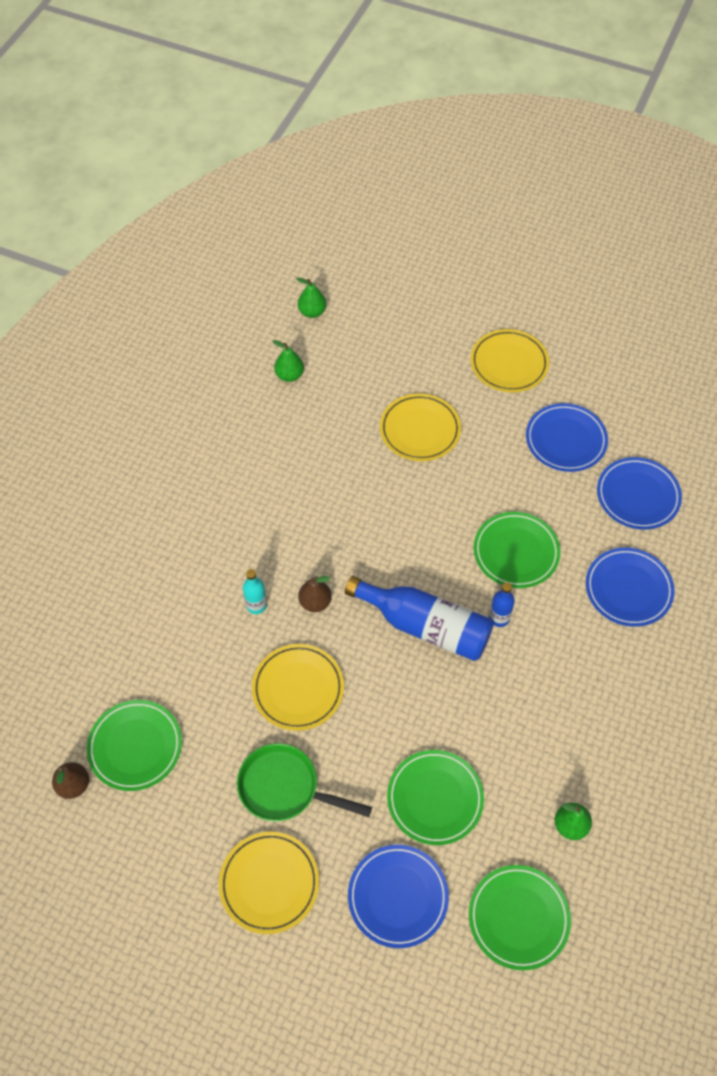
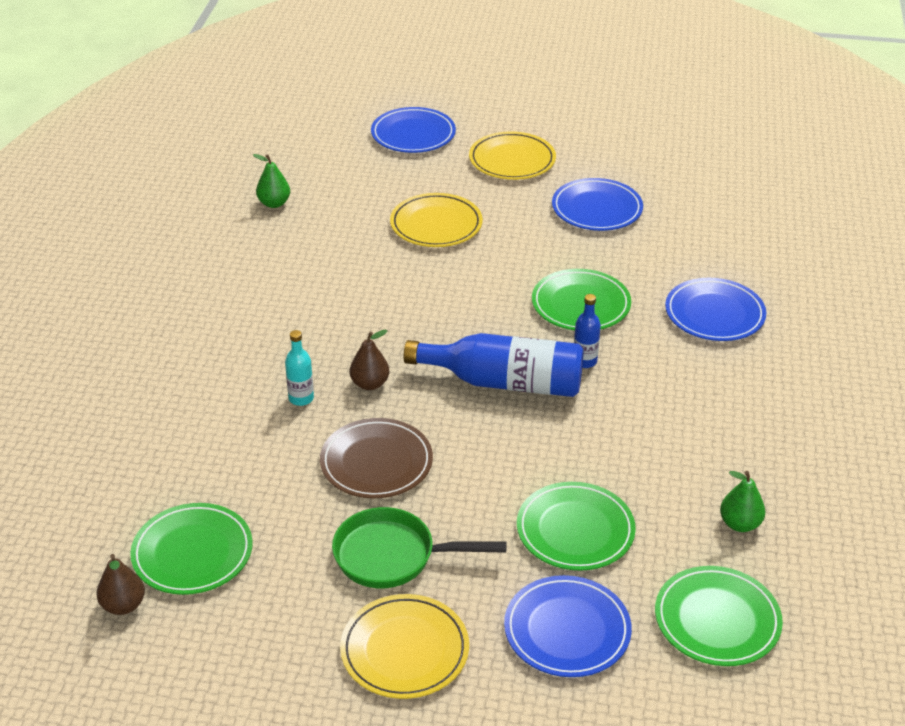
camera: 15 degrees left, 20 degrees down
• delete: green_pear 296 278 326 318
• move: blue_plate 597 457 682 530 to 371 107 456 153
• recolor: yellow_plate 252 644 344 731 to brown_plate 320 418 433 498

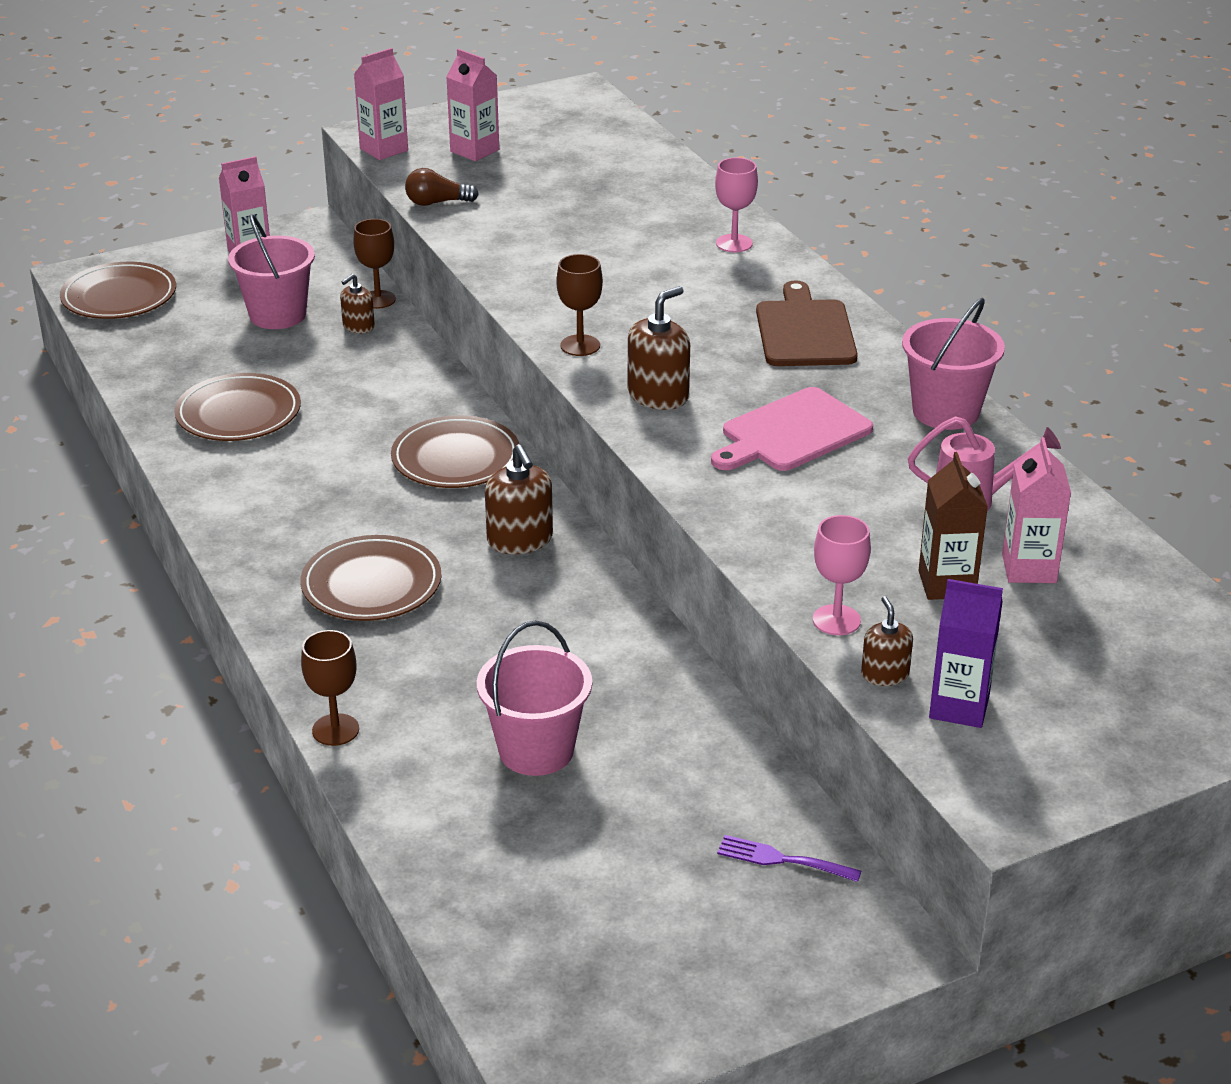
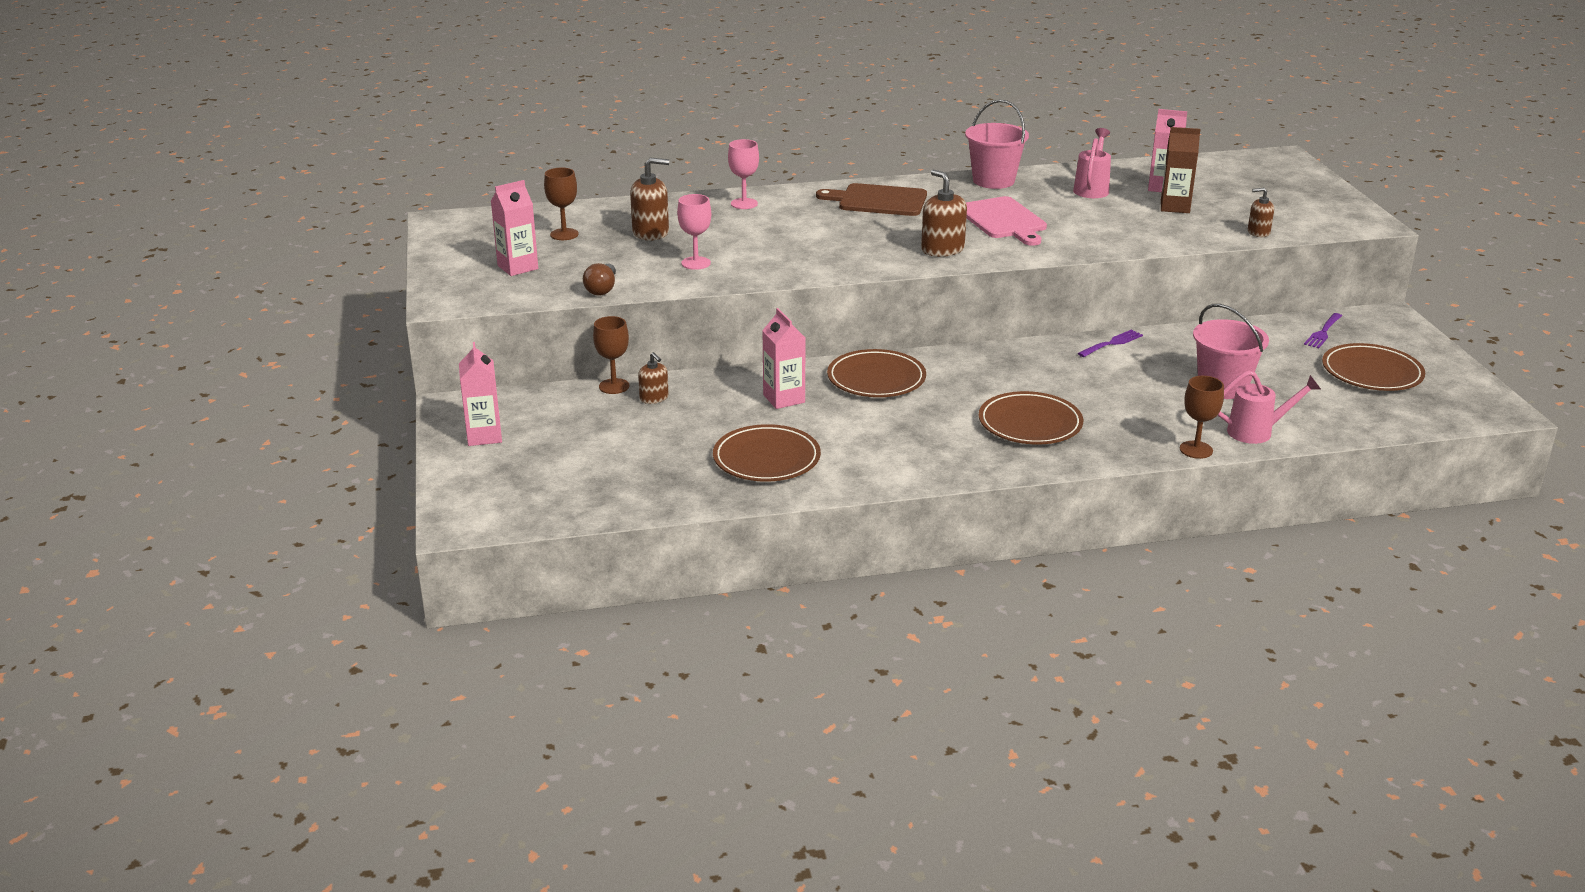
camera: 75 degrees left, 5 degrees down
• move: pink_carton 354 48 408 160 to 762 308 805 409
• delete: pink_bucket 228 214 315 329
• move: brown_goblet 556 254 603 356 to 544 168 579 240
• move: brown_plate 60 262 176 319 to 1322 343 1425 391
• move: brown_soap_dispenser 485 444 553 554 to 630 158 669 240
• move: pink_goblet 813 515 871 635 to 677 194 711 270
• delete: purple_carton 929 579 1003 728
• insert: purple_fork 1078 329 1143 357
• insert: pink_watering_can 1218 370 1321 444

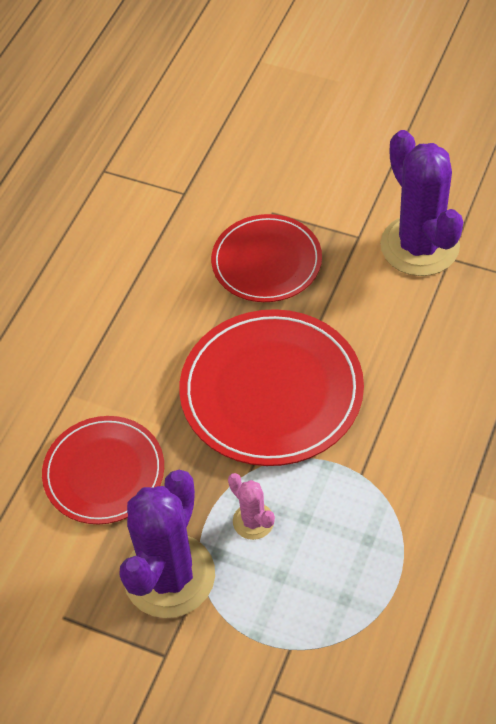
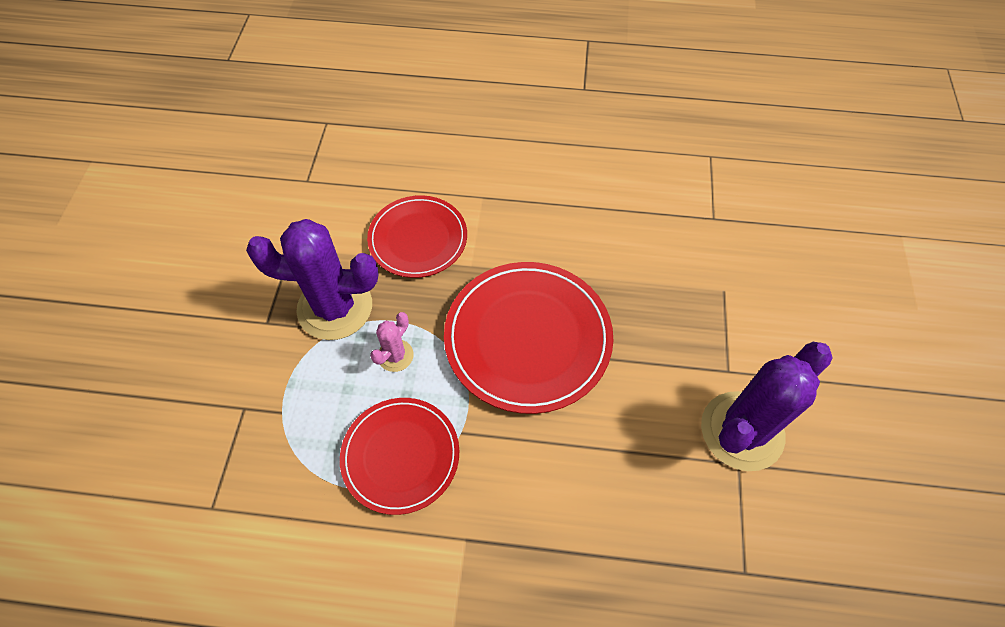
camera: 70 degrees right, 5 degrees up
• move: red_plate 211 214 322 302 to 340 398 459 515

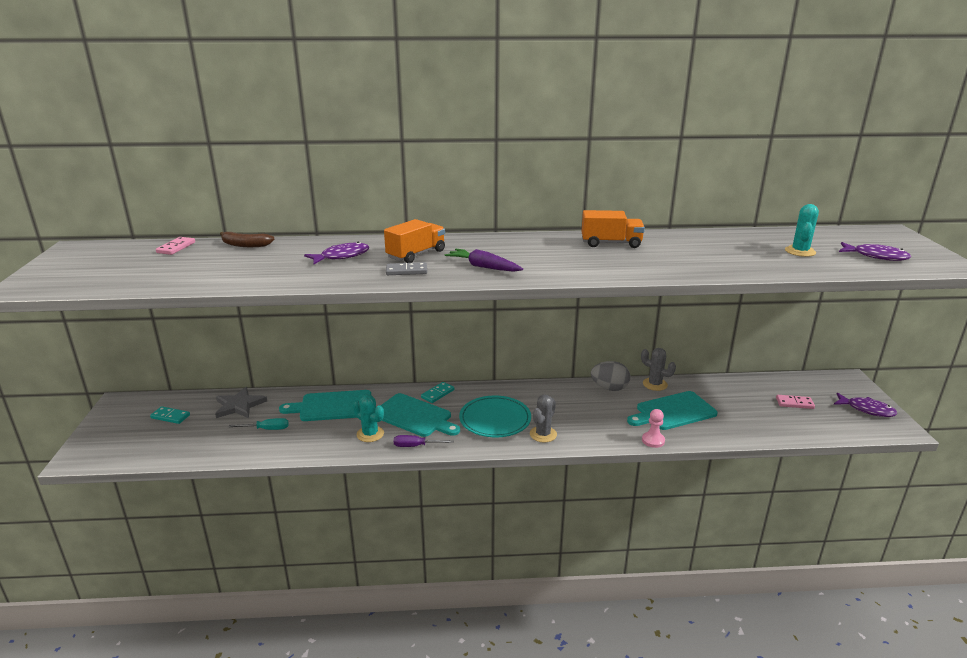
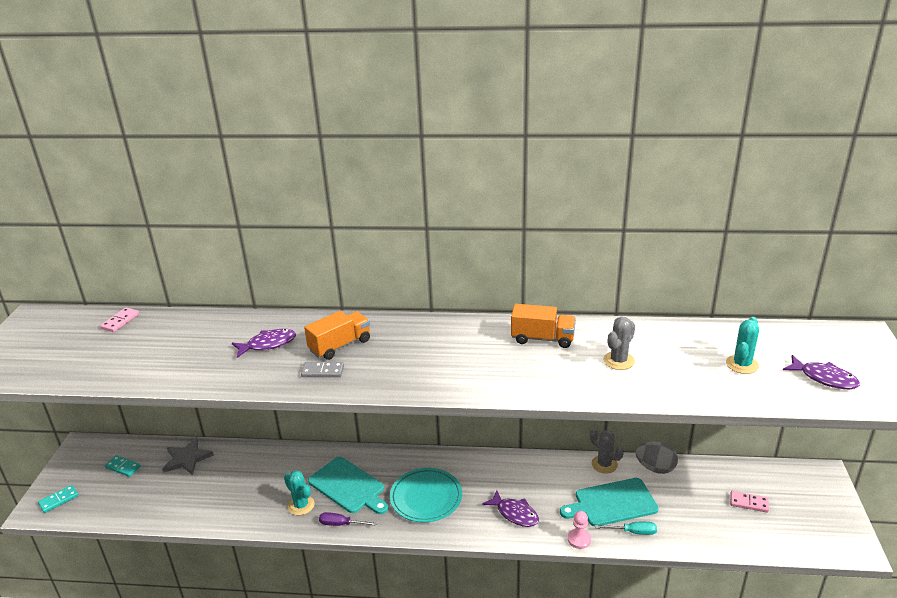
camera: 10 degrees right, 5 degrees up
• delete: brown_banana 220 232 274 247
• delete: purple_carrot 444 249 523 272
• move: grey_egg 591 361 630 391 to 636 441 678 474
• move: turquoise_domino 421 382 454 403 to 38 485 79 513
• delete: turquoise_cutting_board 279 390 371 421
• move: purple_fish 834 393 897 417 to 482 490 539 527
• move: grey_cactus 530 395 557 443 to 603 317 635 370
• move: turquoise_screwdriver 229 418 289 430 to 595 522 657 535

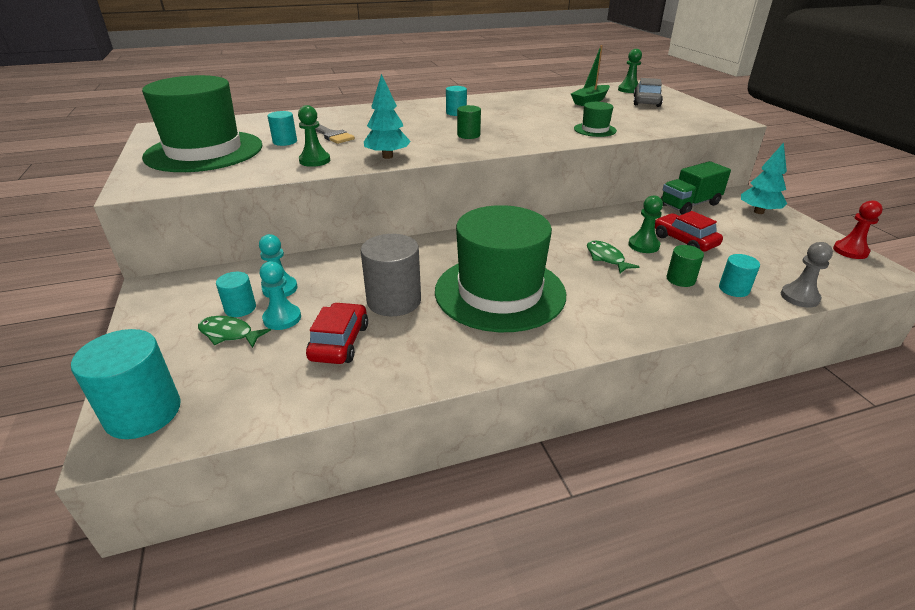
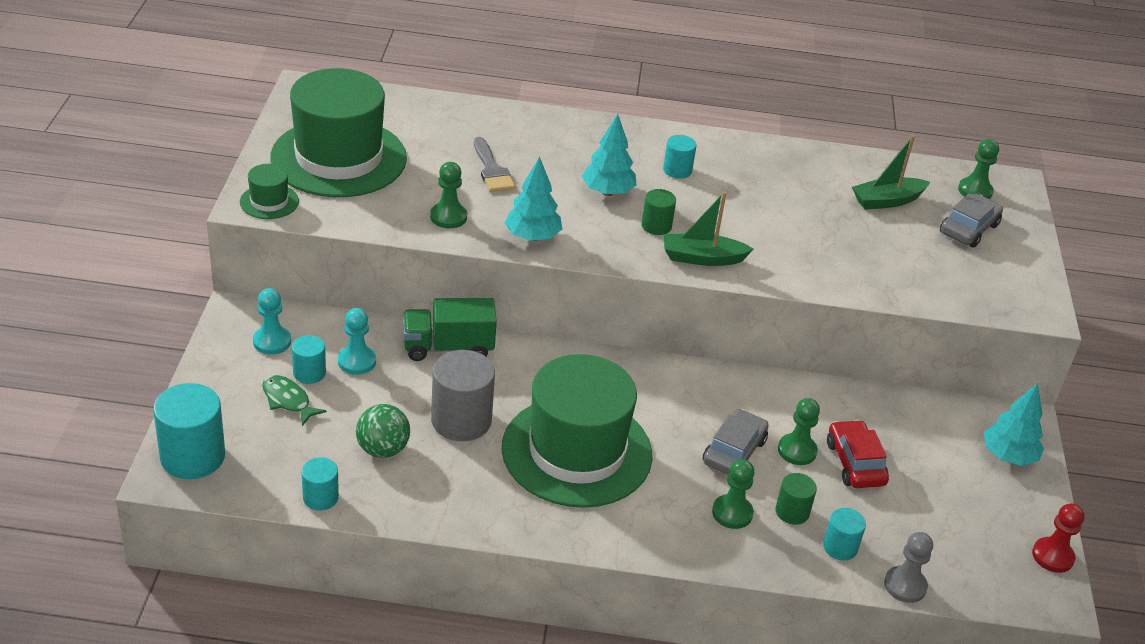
camera: 20 degrees right, 5 degrees up
• move: green_hat 574 102 617 137 to 240 164 299 219
• move: turquoise_cylinder 267 111 297 146 to 302 457 339 511
• move: green_truck 661 161 731 214 to 403 298 497 361
• replace: green_fish 587 240 640 273 to grey_car 703 409 769 475
• move: turquoise_pawn 260 261 301 330 to 253 288 291 355
• replace: red_car 306 302 368 364 to green_ball 356 404 410 458
• insert: turquoise_tree 582 114 636 196
• insert: green_boat 664 192 753 266
• insert: green_pawn 712 459 755 529

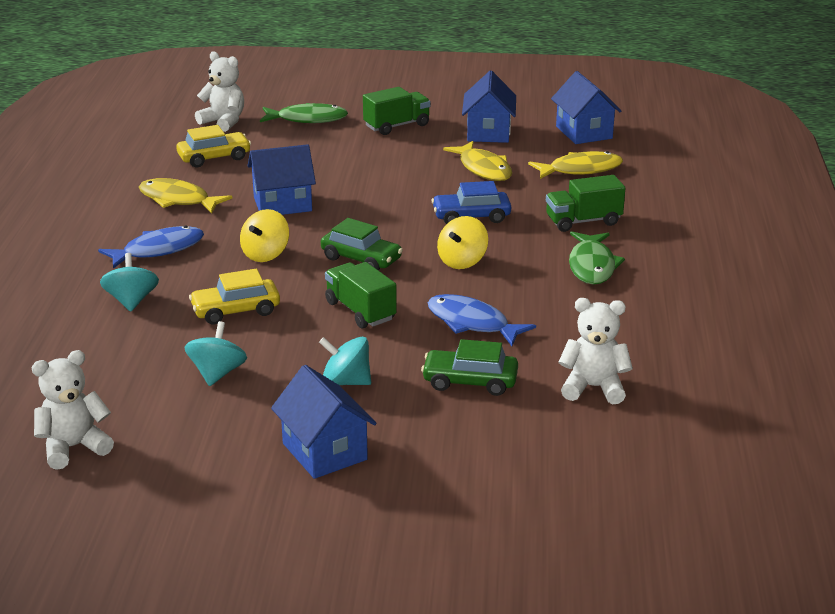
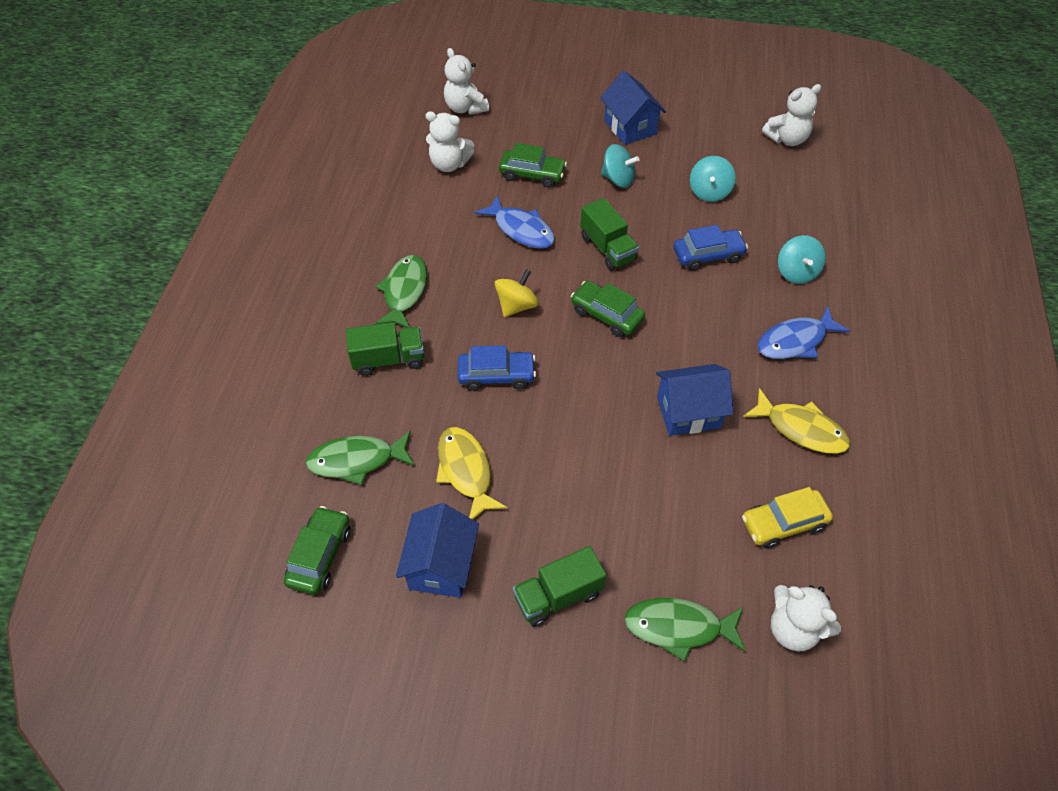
camera: 175 degrees left, 25 degrees up
• replace: blue_house 551 71 621 144 to green_car 284 506 351 595
• recolor: yellow_fish 528 151 623 179 to green_fish 305 431 415 485
• delete: yellow_spinning_top 240 209 289 262
• recolor: yellow_car 189 269 280 324 to blue_car 674 225 748 271
• insert: white_teddy_bear 444 48 489 115

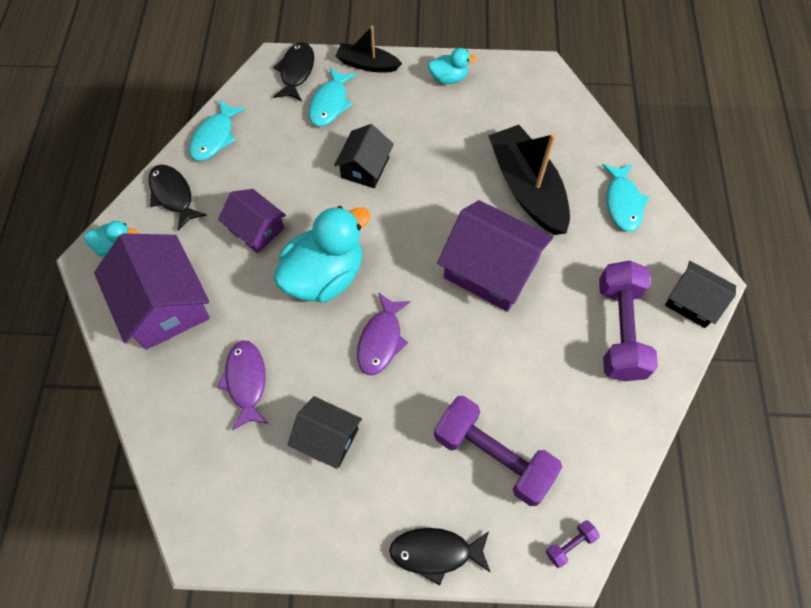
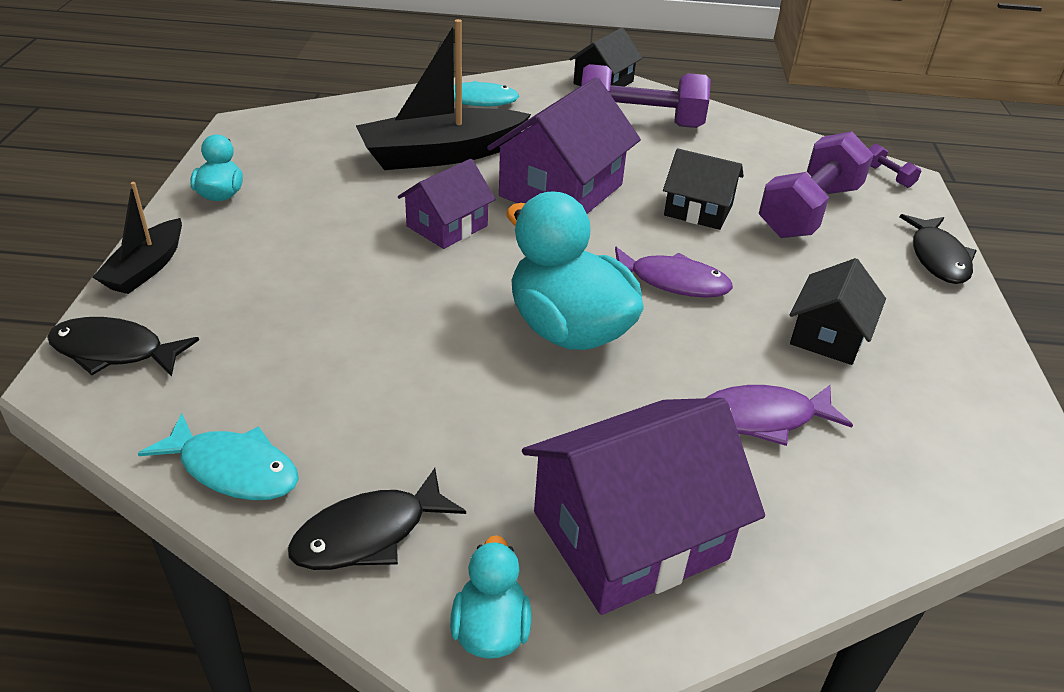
camera: 90 degrees left, 25 degrees down
• delete: turquoise_fish 309 67 356 126
• move: black_house 334 124 394 188 to 663 148 744 230
• move: purple_house 218 189 286 253 to 398 159 496 249

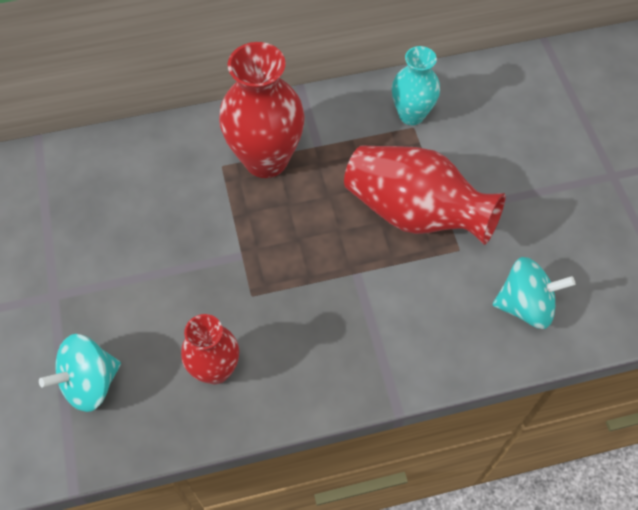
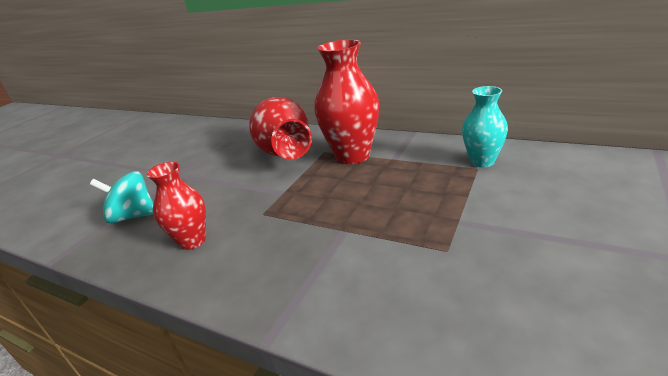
camera: 45 degrees right, 30 degrees down
• move: red_vase 344 146 506 245 to 249 97 312 160
• delete: turquoise_spinning_top 493 257 575 329

